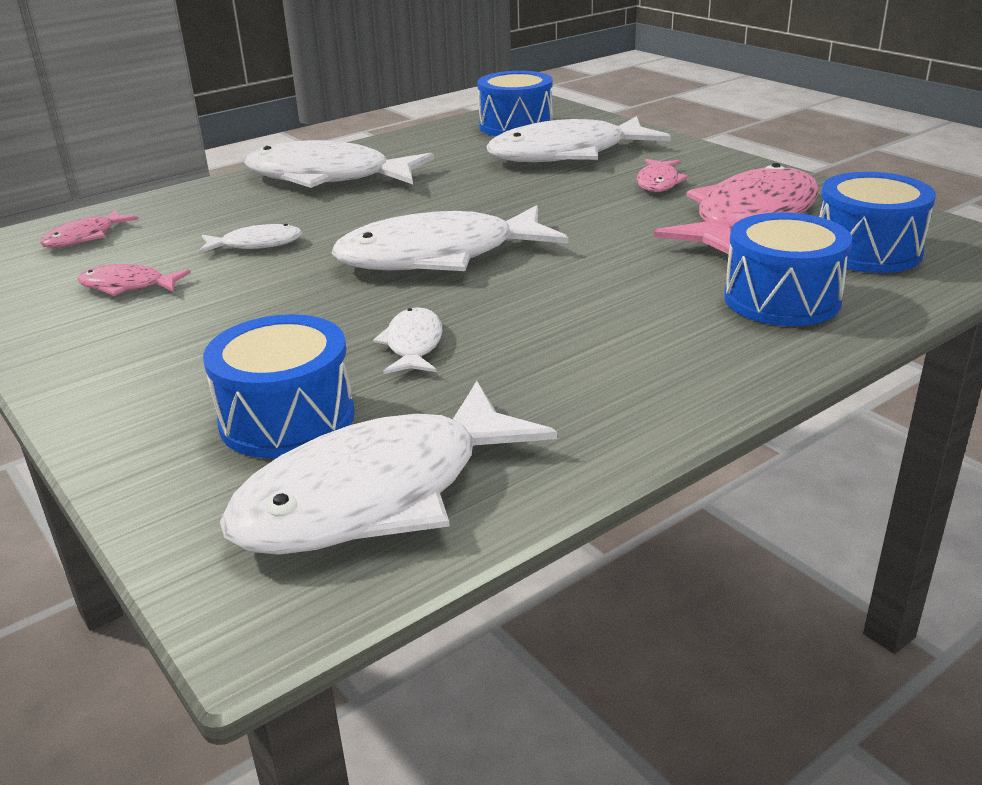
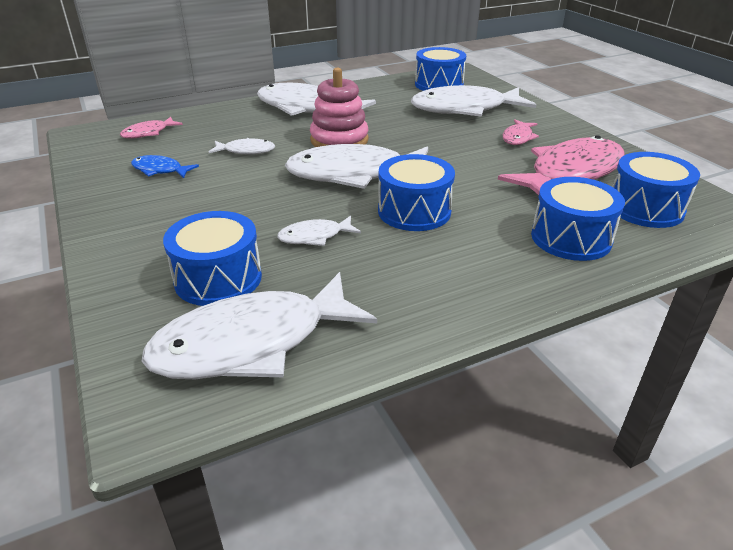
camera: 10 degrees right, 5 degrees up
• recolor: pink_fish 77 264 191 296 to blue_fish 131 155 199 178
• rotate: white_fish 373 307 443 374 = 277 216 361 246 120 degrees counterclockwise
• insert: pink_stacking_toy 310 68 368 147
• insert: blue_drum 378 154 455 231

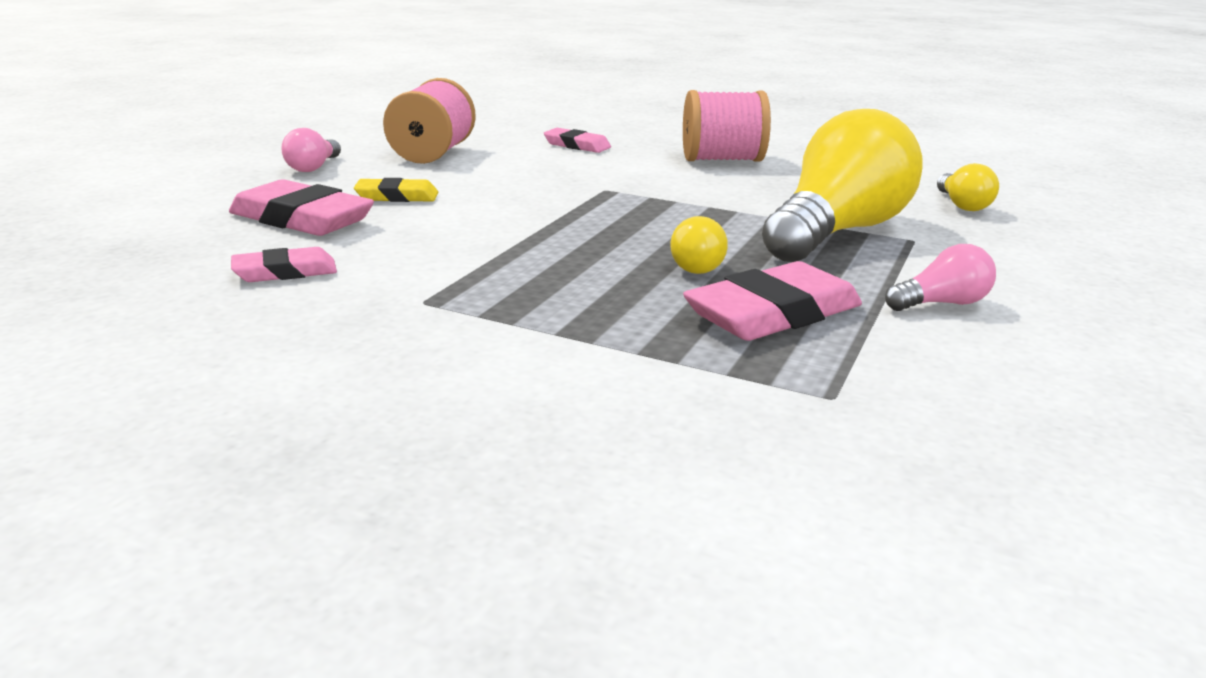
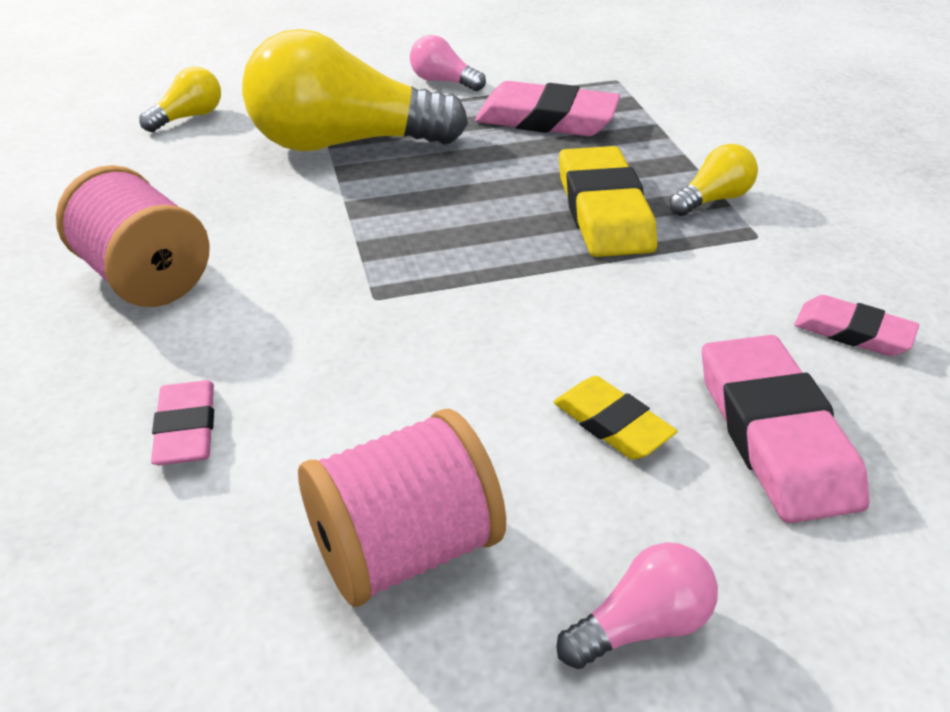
camera: 130 degrees left, 15 degrees up
• move: yellow_light_bulb 670 216 728 274 to 669 144 758 216
• insert: yellow_eraser 559 146 657 257

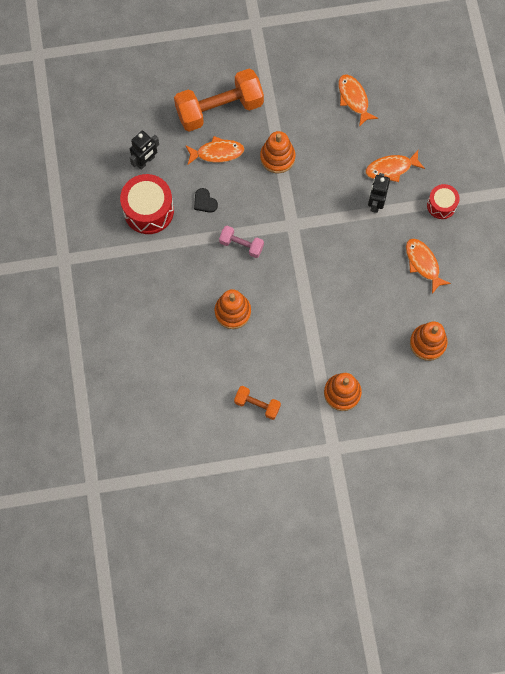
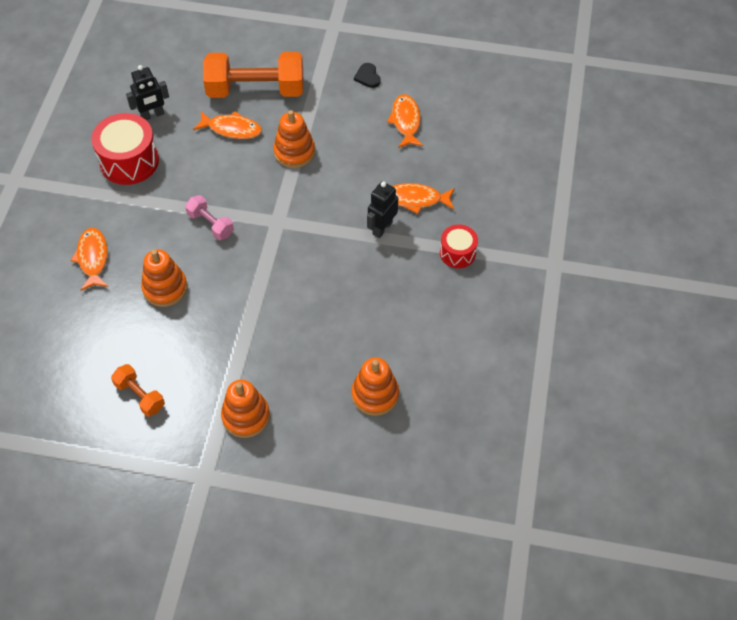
camera: 20 degrees right, 15 degrees down
• move: black_heart 194 188 218 213 to 354 63 381 88
• move: orange_fish 406 238 451 294 to 70 228 108 291

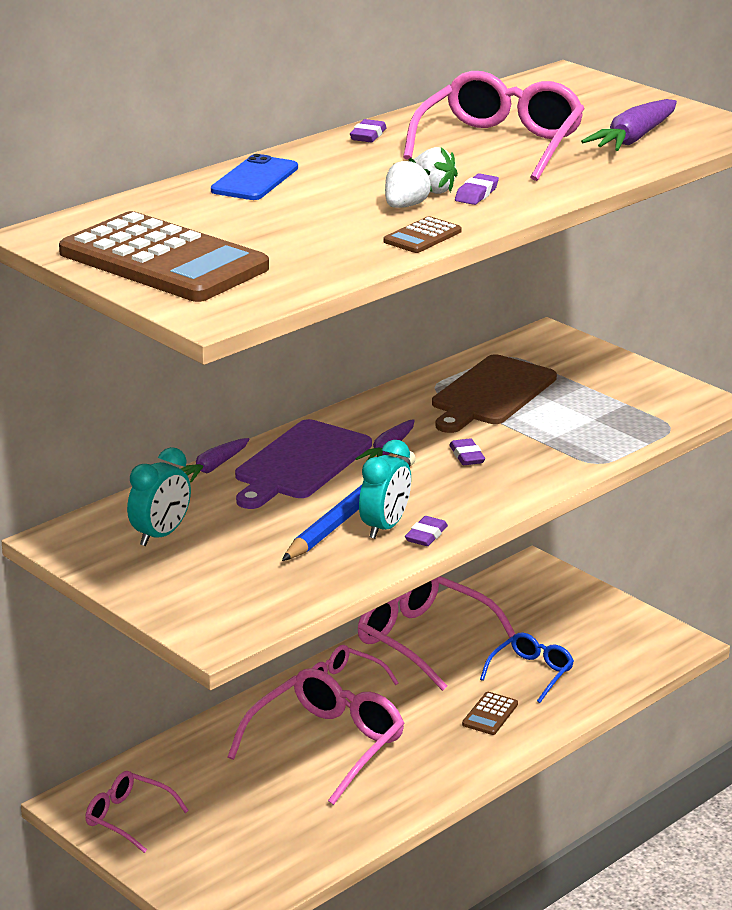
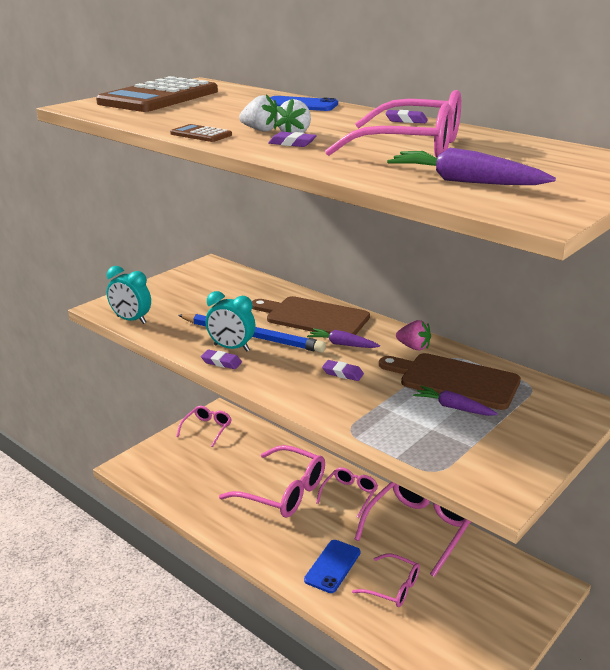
camera: 85 degrees right, 0 degrees up
• recolor: purple_cutting_board 235 419 372 509 to brown_cutting_board 252 296 370 335
• move: purple_carrot 181 438 249 483 to 413 386 498 416
• rotate: purple_eraser 449 438 485 465 = 322 360 364 381 45 degrees clockwise
• move: turquoise_clock 127 447 191 546 to 107 266 151 324
• recolor: blue_glasses 480 632 574 703 to pink_glasses 352 554 420 607
• replace: brown_calculator 462 692 518 735 to blue_phone 304 540 360 593
• insert: pink_strawberry 396 320 431 350

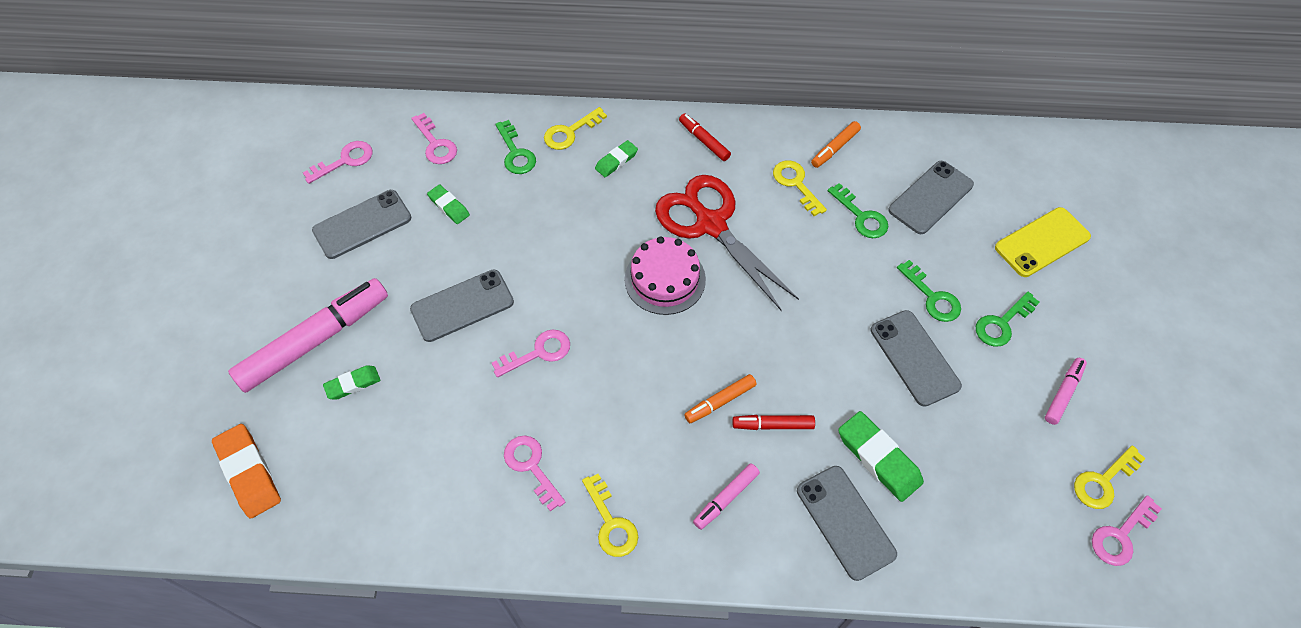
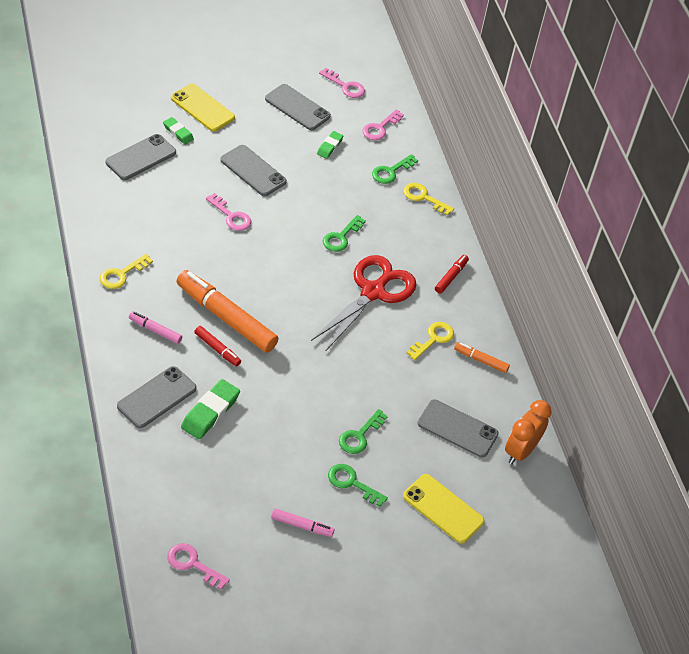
camera: 65 degrees right, 10 degrees down
• delete: green_eraser 595 140 638 177
• move: green_key 828 183 888 238 to 323 215 366 252
• delete: pink_cake 624 236 706 315
• replace: pink_marker 228 278 388 393 to yellow_phone 171 84 235 132
• move: grey_phone 871 310 962 407 to 106 134 176 180
• resize: orange_marker 684 374 757 423 = 177 270 278 353 x2.14
• rotate: red_marker 733 415 815 430 = 194 326 241 367 150 degrees clockwise
• delete: orange_eraser 212 424 281 519
• delete: pink_key 504 435 565 512
• delete: yellow_key 1074 445 1146 509
• insert: orange_clock 505 400 551 465

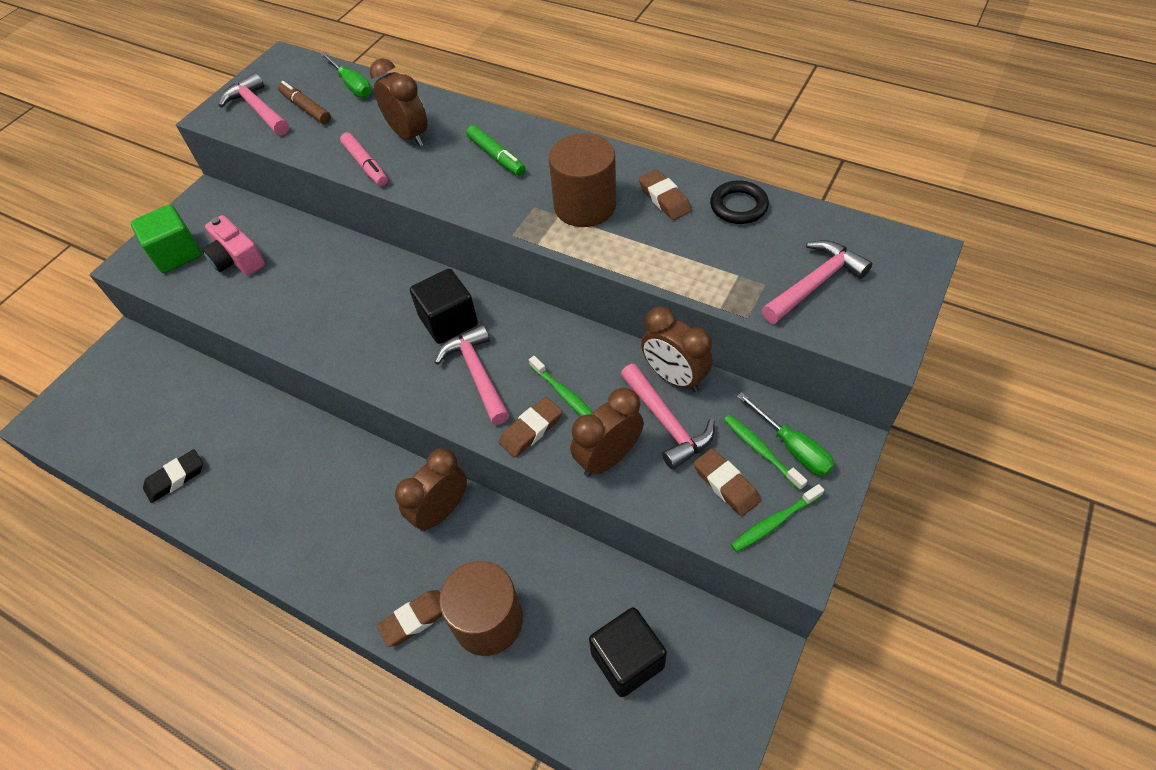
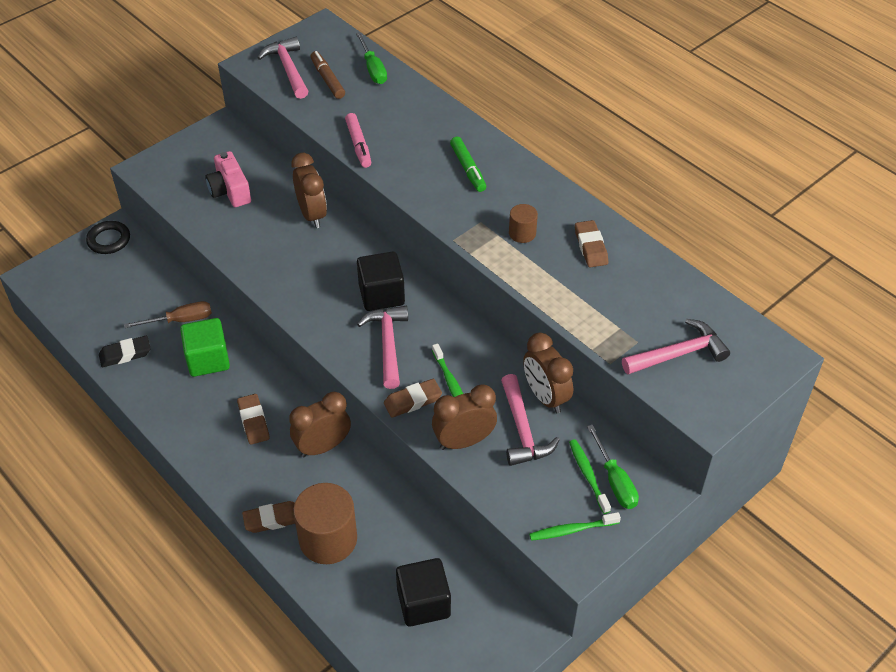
camera: 15 degrees right, 5 degrees down
• move: brown_clock 370 58 428 147 to 291 153 327 228
• resize: brown_cylinder 549 133 616 227 = 509 204 538 243 x0.50
• move: black_ring 710 180 769 224 to 86 221 130 254
• move: green_cube 131 204 202 273 to 180 318 230 377
• move: brown_eraser 694 448 761 516 to 237 394 270 445
• insert: brown_screwdriver 124 301 212 328

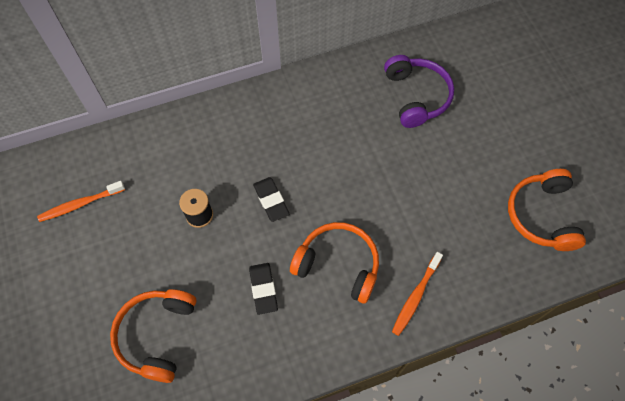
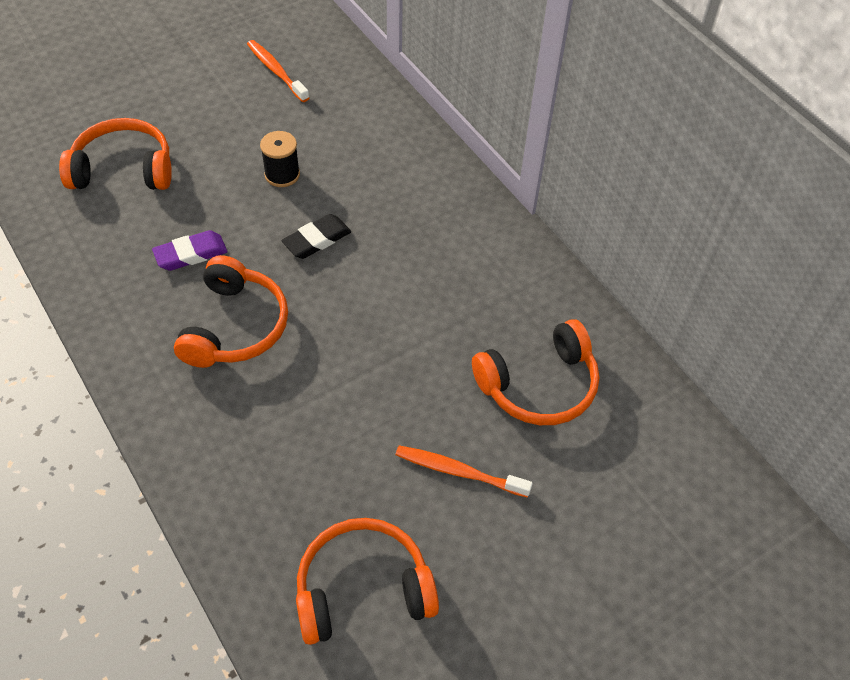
camera: 75 degrees right, 10 degrees down
• recolor: purple_headphones 384 55 454 128 to orange_headphones 472 319 599 425
• move: orange_toothbrush 392 252 443 336 to 395 445 533 498
• recolor: black_eraser 249 263 278 315 to purple_eraser 152 230 228 271

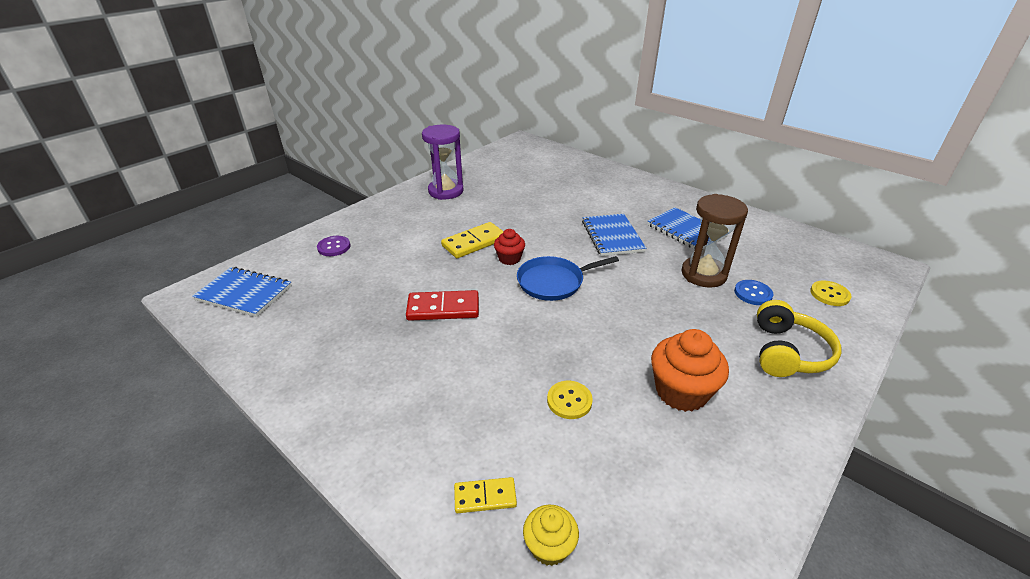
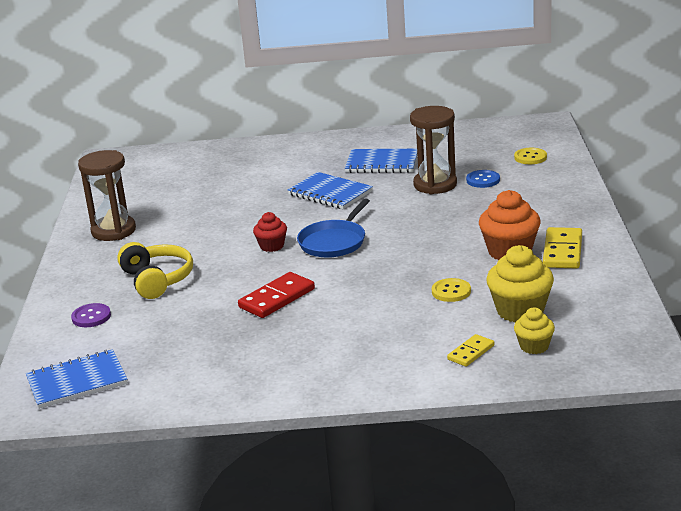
camera: 40 degrees left, 10 degrees down
• recolor: purple_hourglass 422 124 463 200 to brown_hourglass 78 150 136 241
• move: yellow_domino 441 222 504 258 to 543 227 582 268
• move: yellow_headphones 757 300 841 377 to 117 242 193 299
• insert: yellow_cupcake 486 245 554 322

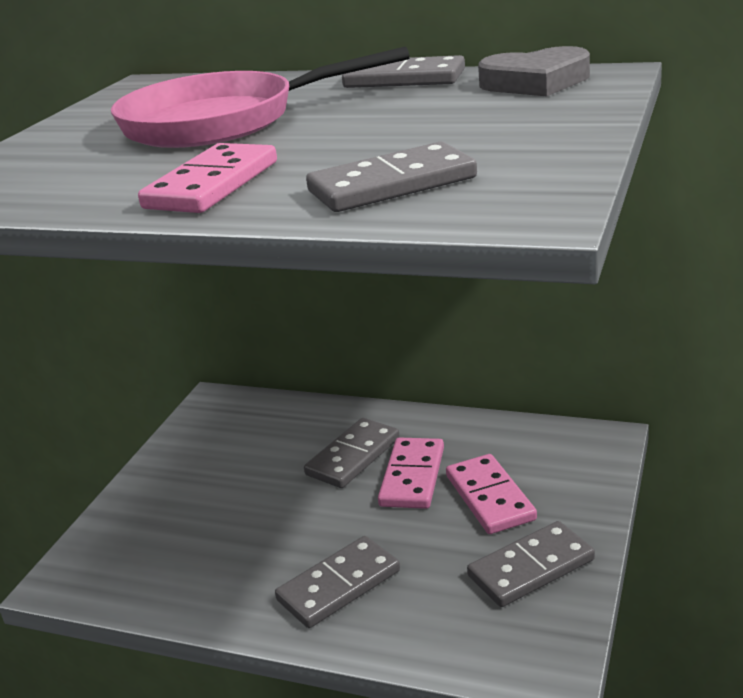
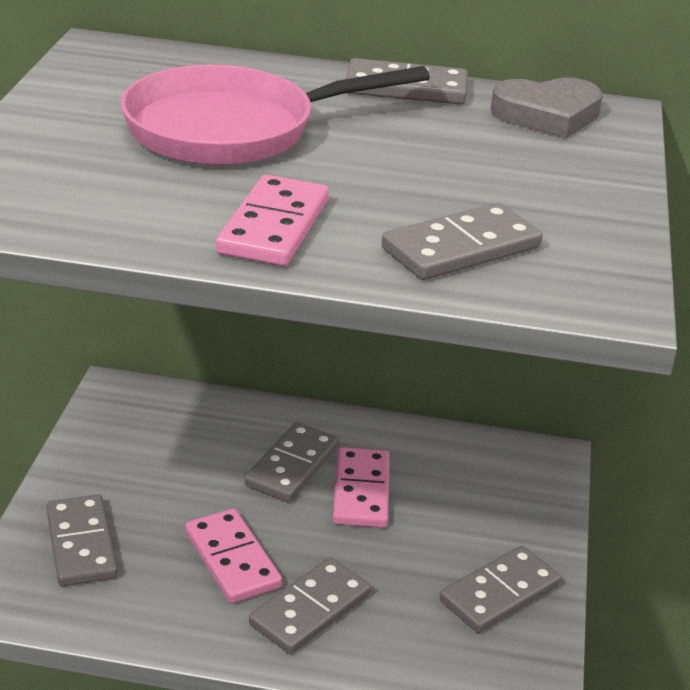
camera: 15 degrees left, 5 degrees up
• move: pink_domino 446 454 537 534 to 185 508 282 603
• insert: grey_domino 46 495 118 586

